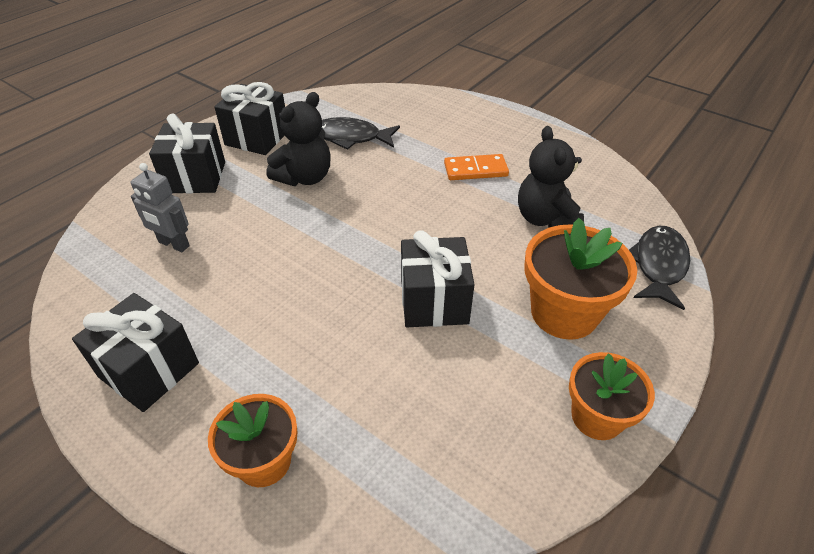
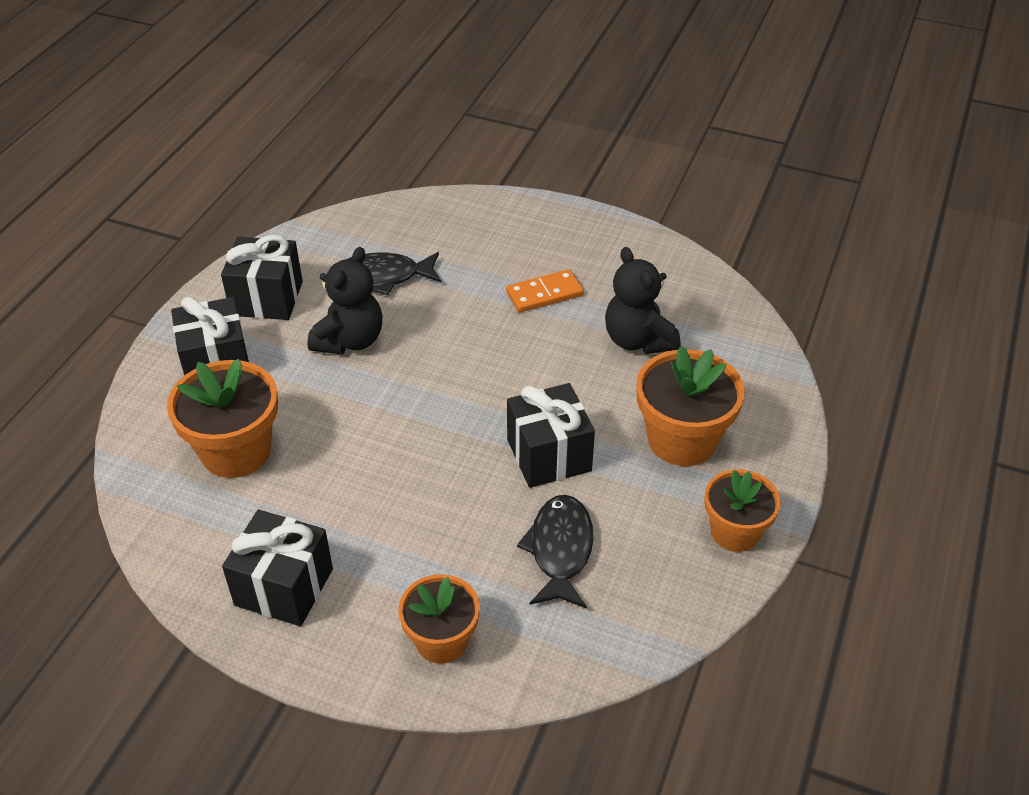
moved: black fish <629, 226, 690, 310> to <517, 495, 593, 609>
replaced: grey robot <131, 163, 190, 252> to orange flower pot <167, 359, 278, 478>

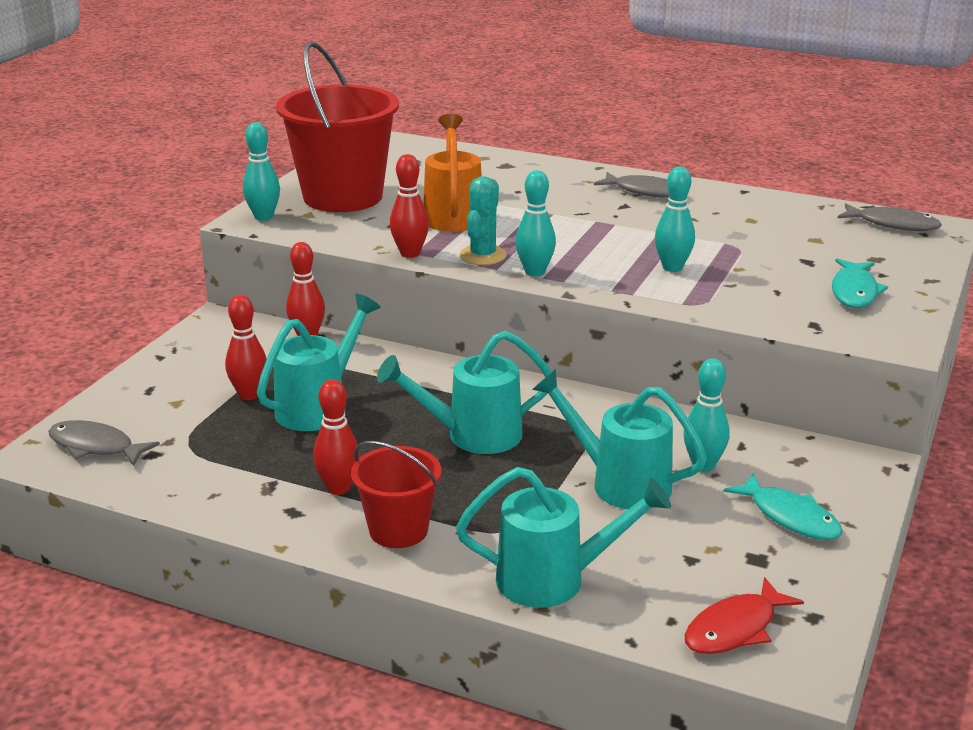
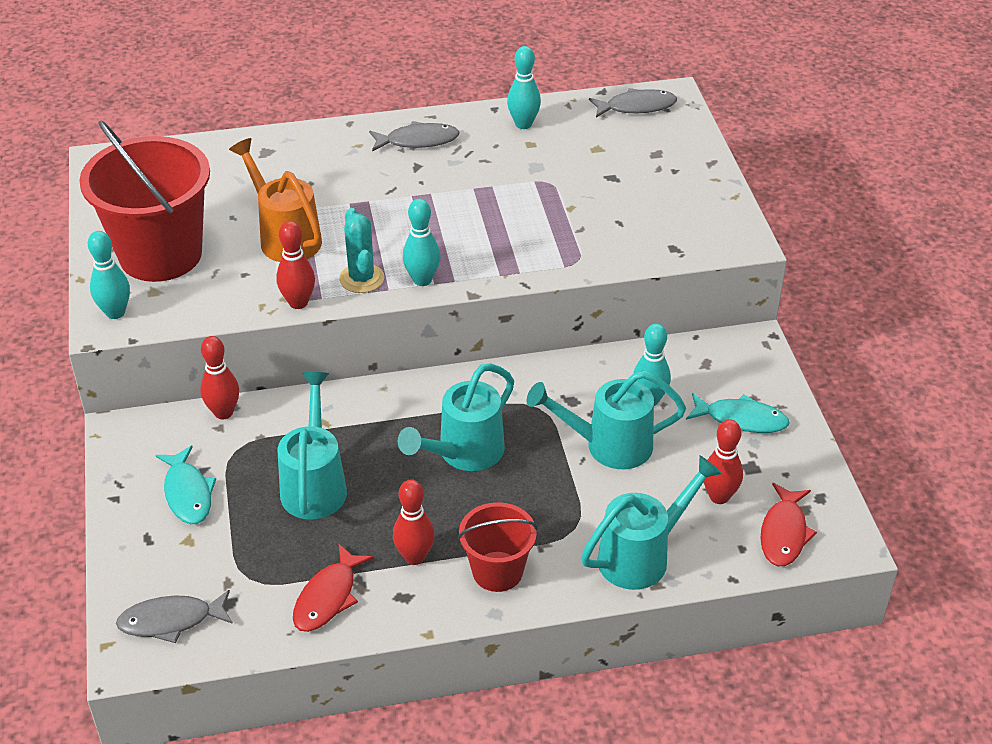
added: red fish <293, 543, 373, 632>
moved: turquoise fish <832, 259, 888, 308> to <155, 445, 216, 524>; turquoise bowling pin <655, 167, 695, 272> to <507, 46, 541, 129>; red bowling pin <225, 295, 267, 400> to <703, 419, 743, 504>

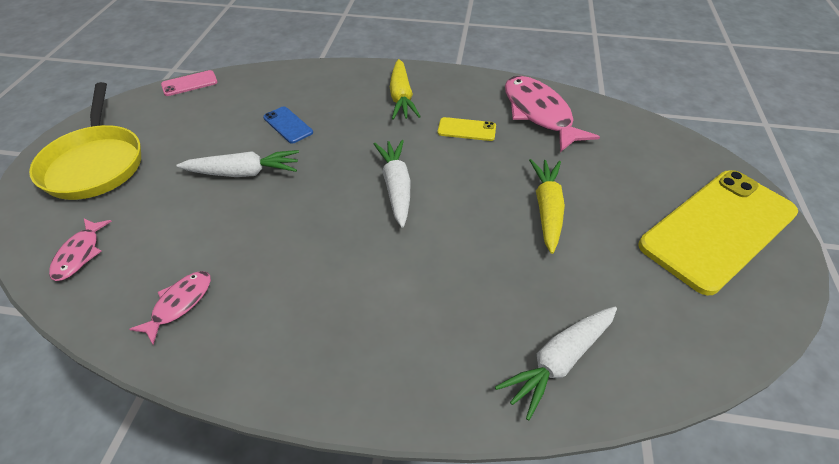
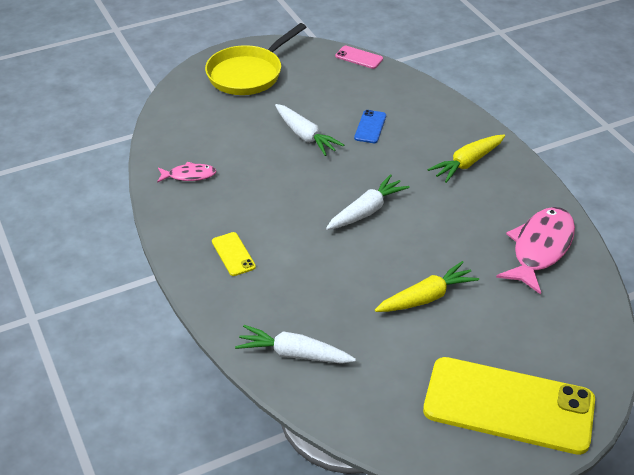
removed: pink fish <49, 219, 112, 281>
moved: yellow phone <438, 117, 496, 141> to <212, 232, 256, 276>

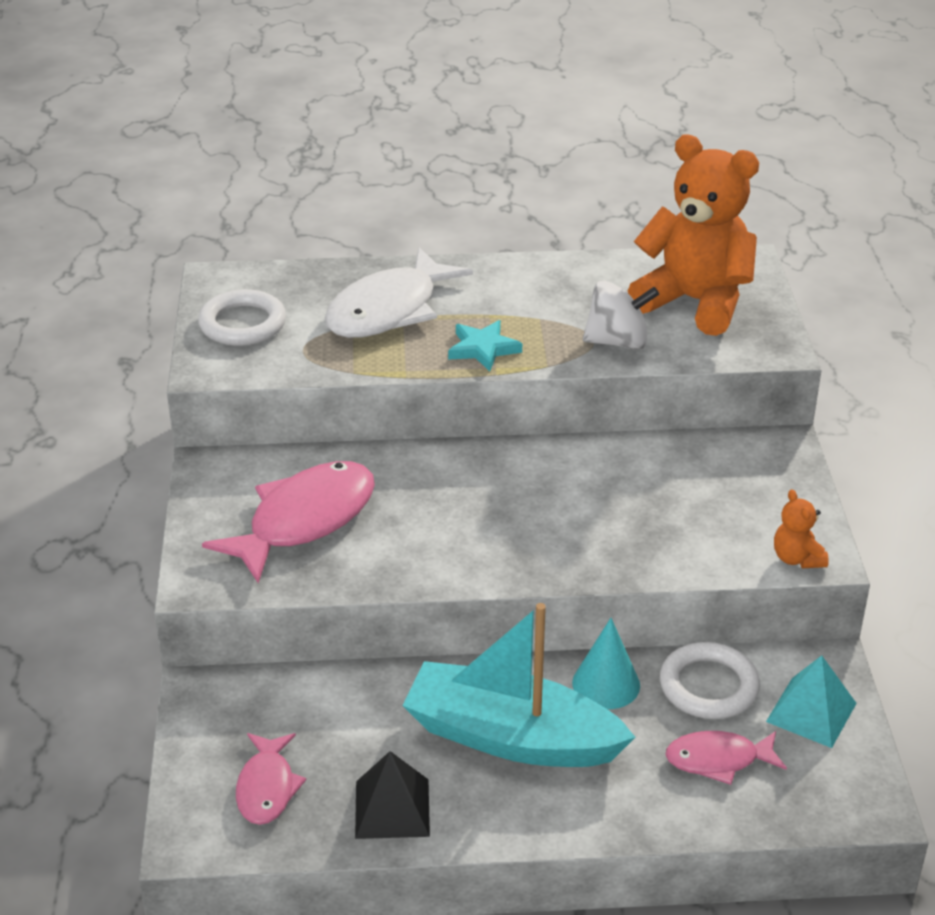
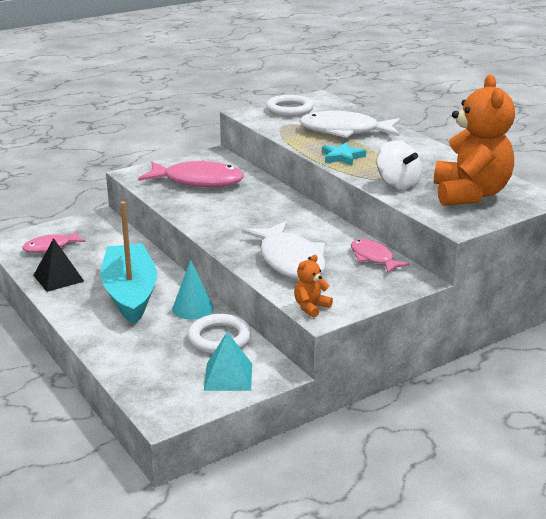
added: white fish <242, 221, 326, 279>
moved: pink fish <665, 731, 787, 785> to <351, 239, 410, 273>

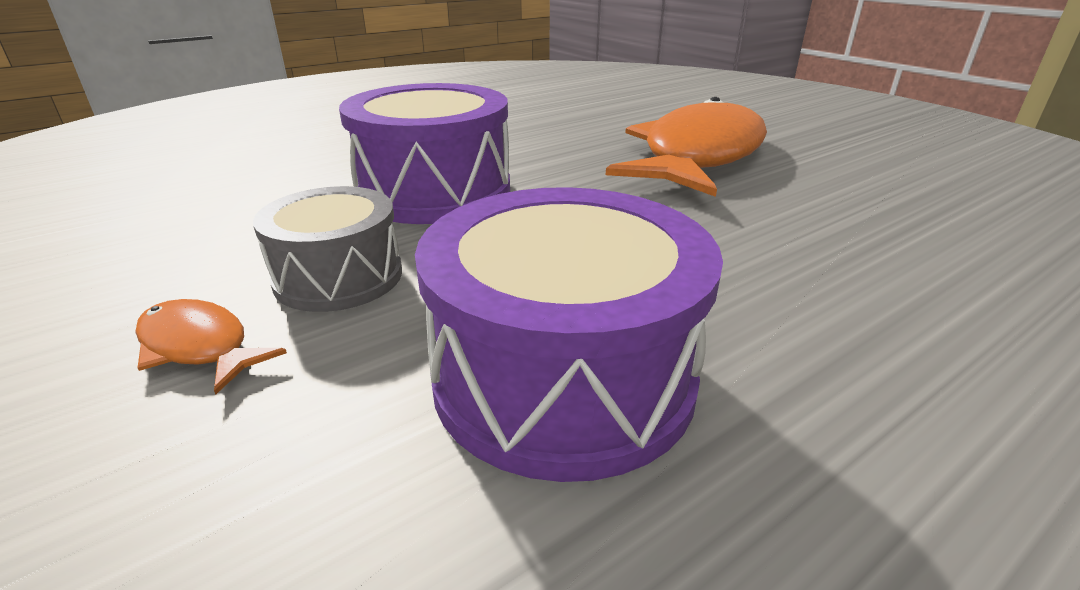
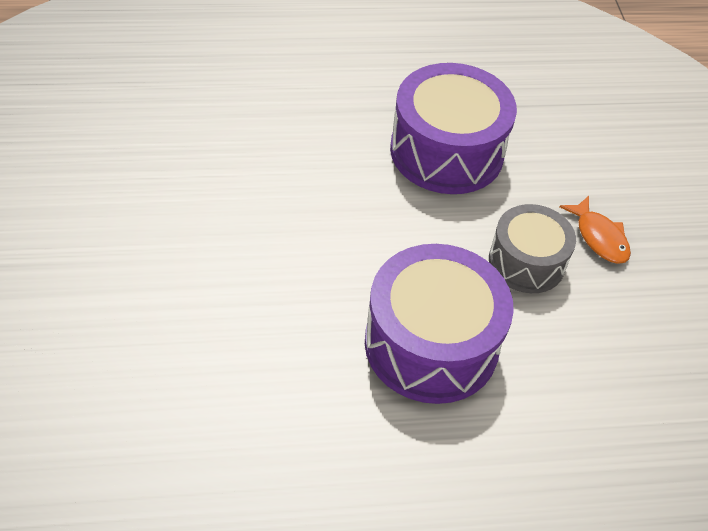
removed: orange fish <606, 97, 767, 197>

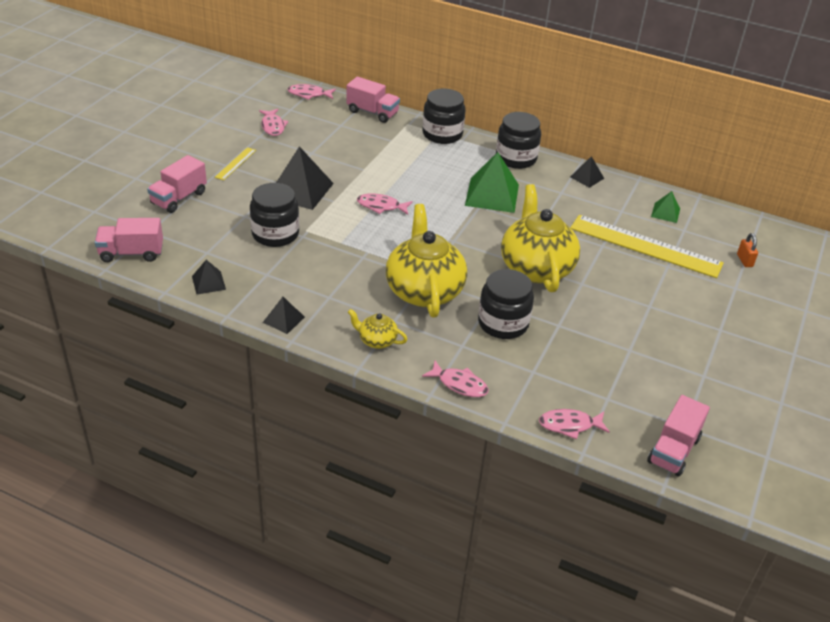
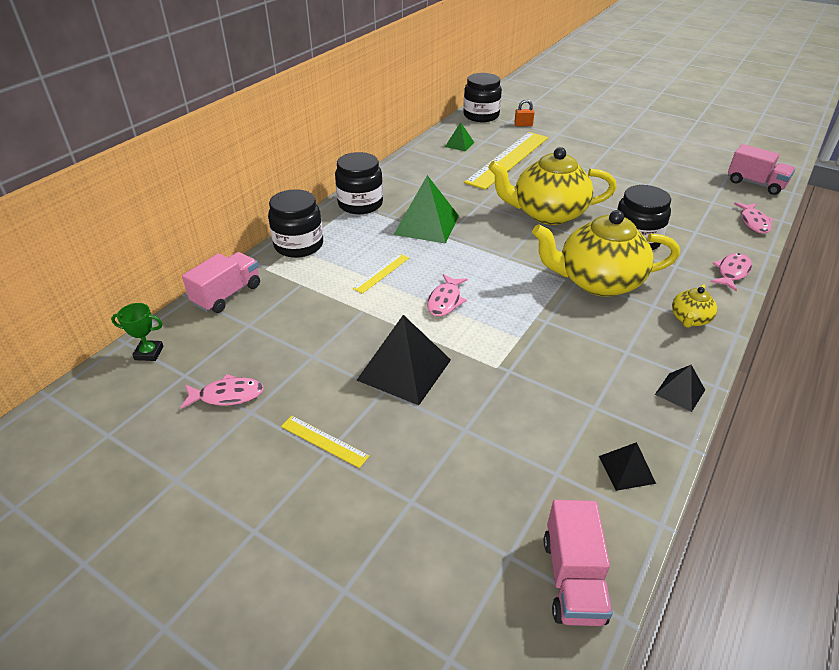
removed: pink truck <147, 155, 207, 213>; black pyramid <570, 156, 604, 188>
added: yellow ruler <353, 254, 409, 294>
moved: black jar <250, 183, 299, 247> to <463, 73, 502, 122>
replaced: pink fish <288, 84, 336, 100> to green trophy <111, 303, 163, 361>

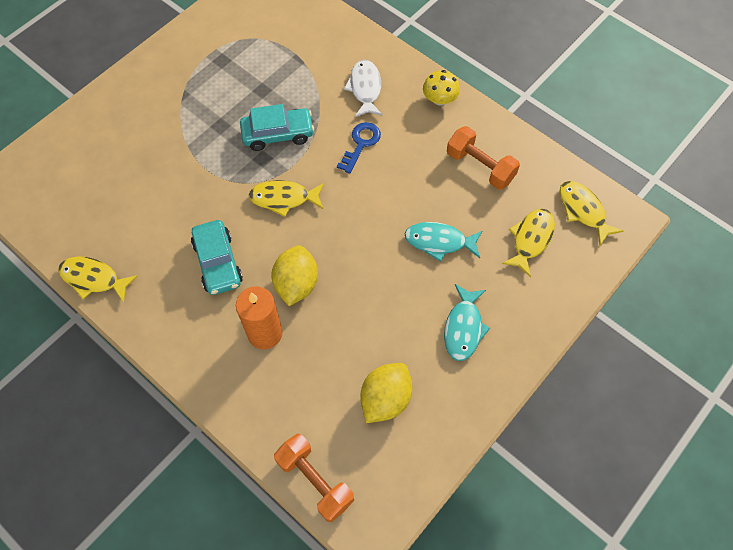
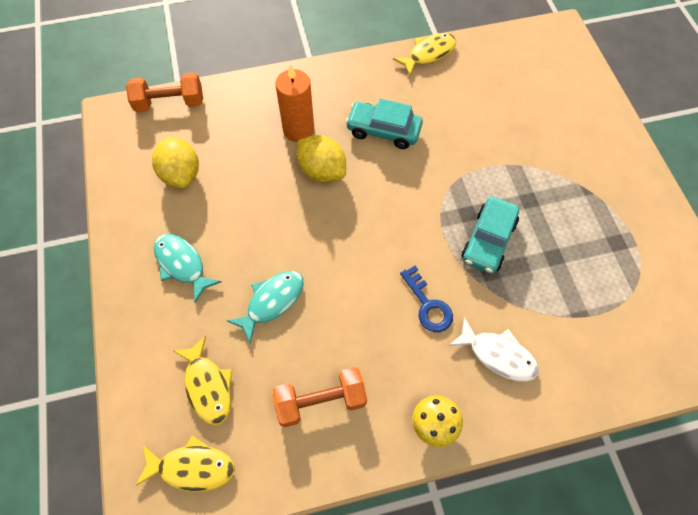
removed: yellow fish <249, 180, 324, 217>

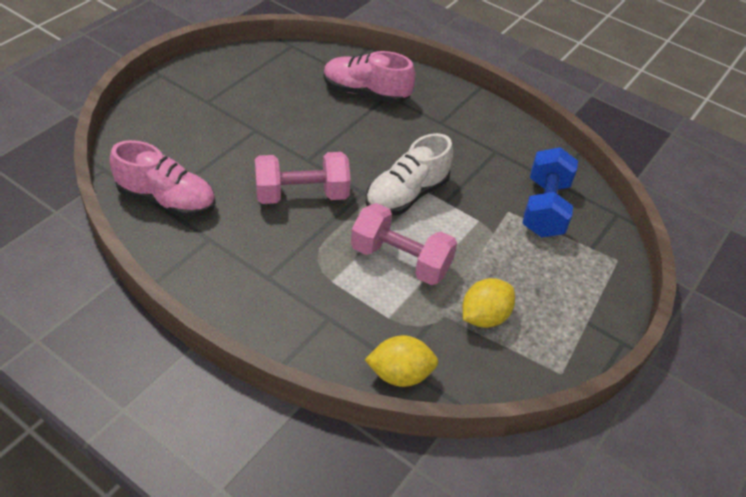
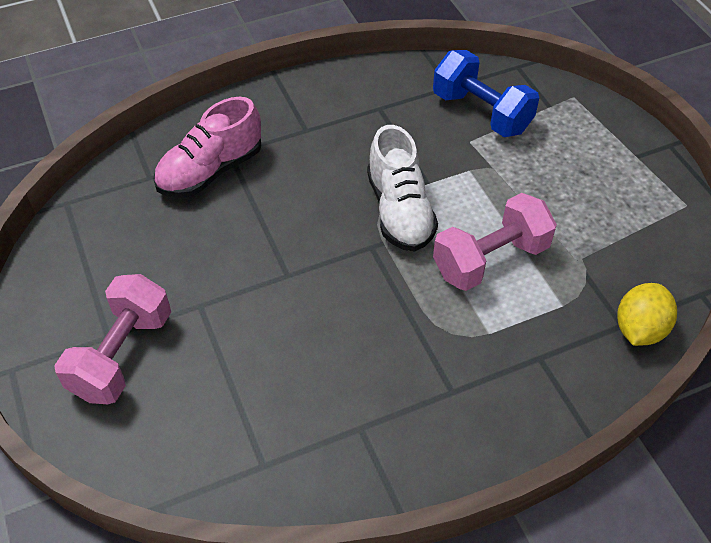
removed: pink shoe <110, 140, 216, 217>; yellow lemon <463, 278, 515, 328>
moved: pink dumbbell <255, 152, 351, 204> to <54, 274, 171, 404>

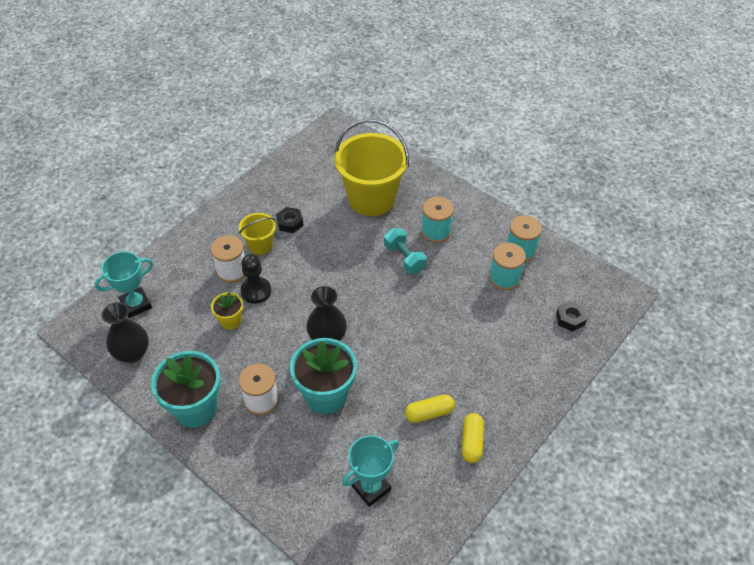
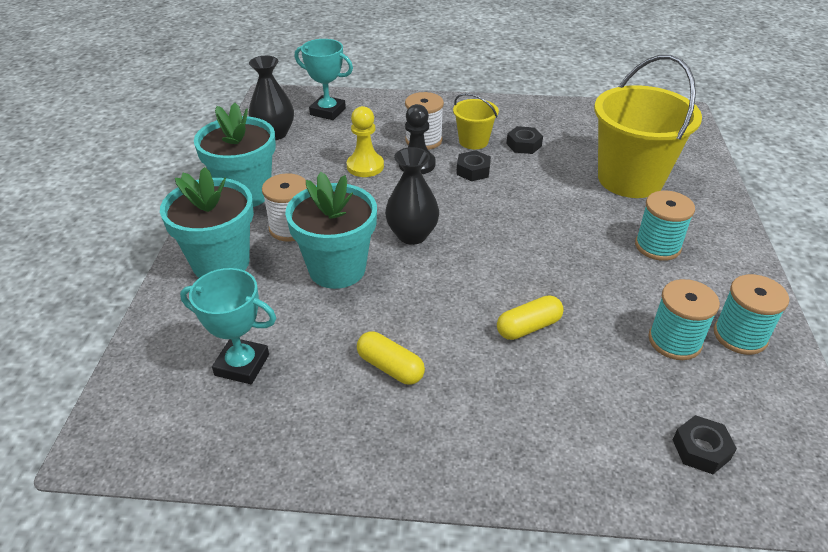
removed: turquoise dumbbell <384, 228, 427, 274>
added: turquoise flower pot <160, 167, 254, 278>; black nut <456, 150, 491, 181>
moved: yellow capsule <462, 413, 484, 463> to <497, 295, 564, 340>
replaced: yellow flower pot <211, 292, 243, 330> to yellow pawn <347, 106, 384, 177>

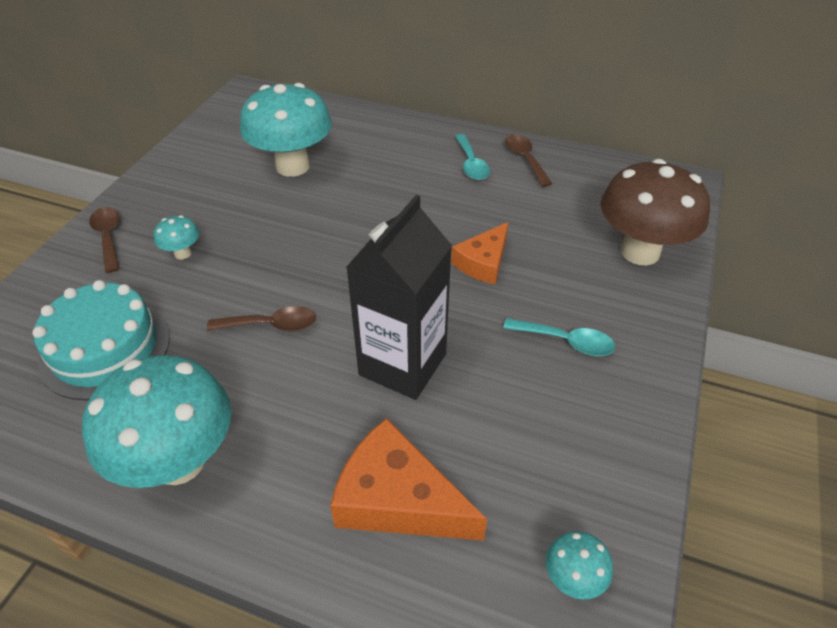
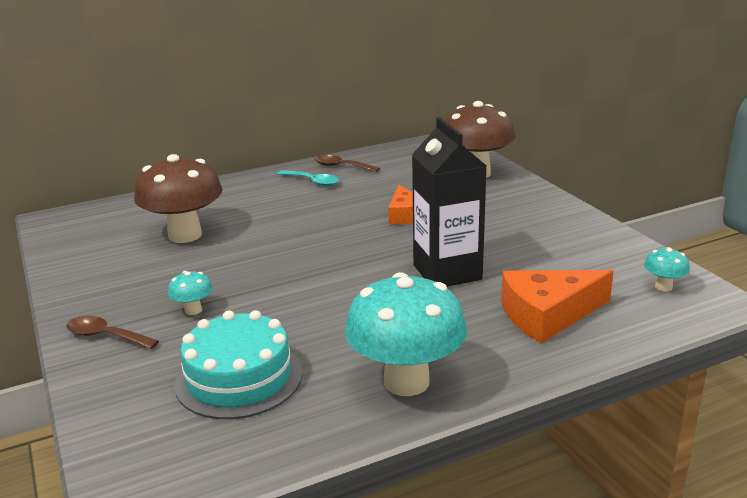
removed: brown spoon <207, 306, 316, 332>; turquoise spoon <503, 318, 615, 356>
recoloured: turquoise mushroom <240, 83, 332, 177> to brown mushroom <134, 154, 223, 243>

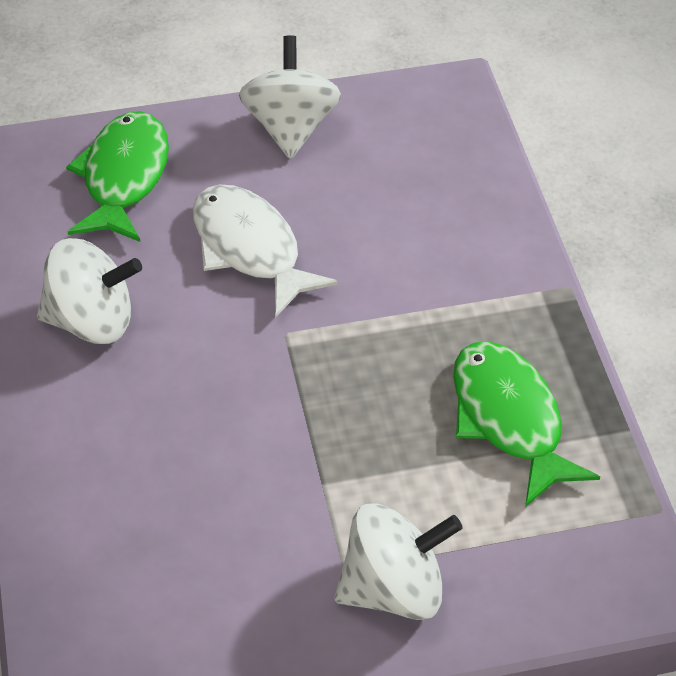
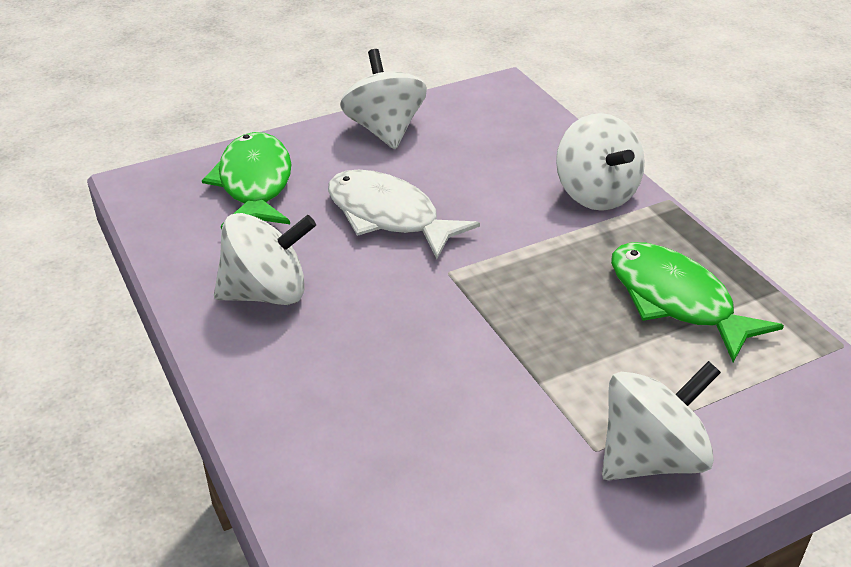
added: white spinning top <556, 113, 645, 211>

